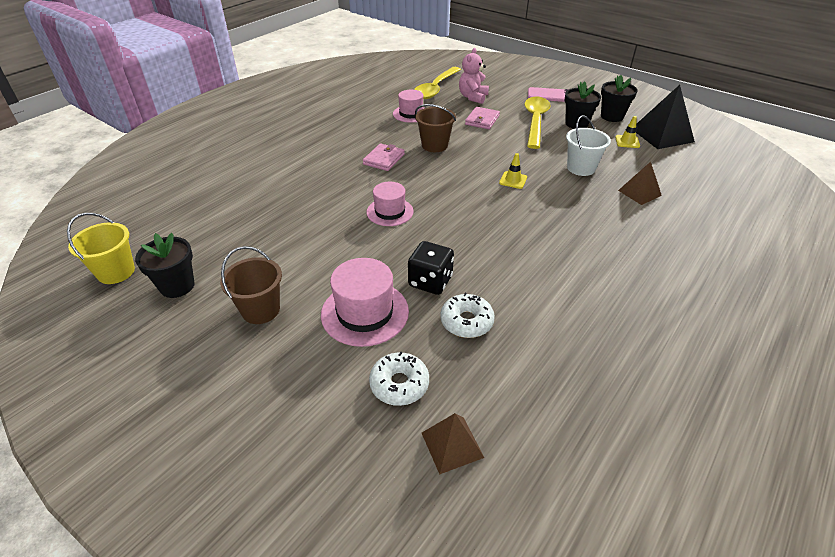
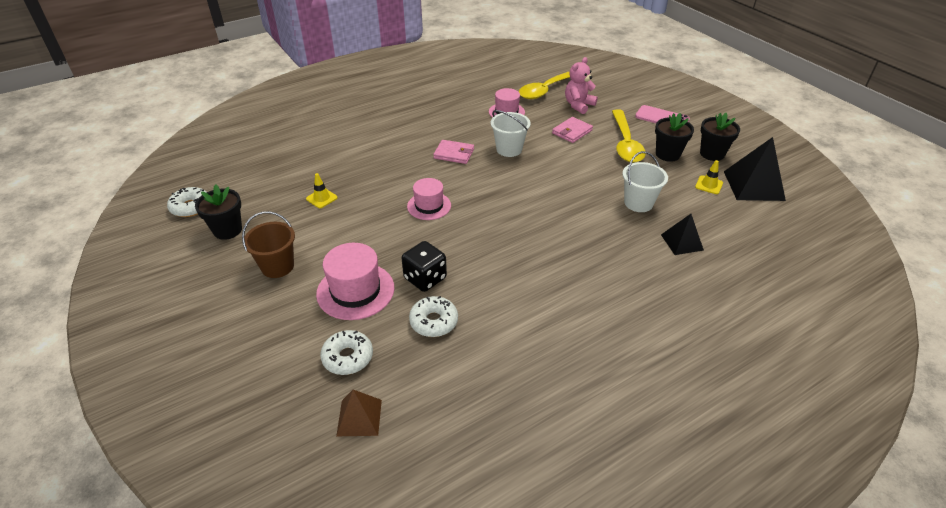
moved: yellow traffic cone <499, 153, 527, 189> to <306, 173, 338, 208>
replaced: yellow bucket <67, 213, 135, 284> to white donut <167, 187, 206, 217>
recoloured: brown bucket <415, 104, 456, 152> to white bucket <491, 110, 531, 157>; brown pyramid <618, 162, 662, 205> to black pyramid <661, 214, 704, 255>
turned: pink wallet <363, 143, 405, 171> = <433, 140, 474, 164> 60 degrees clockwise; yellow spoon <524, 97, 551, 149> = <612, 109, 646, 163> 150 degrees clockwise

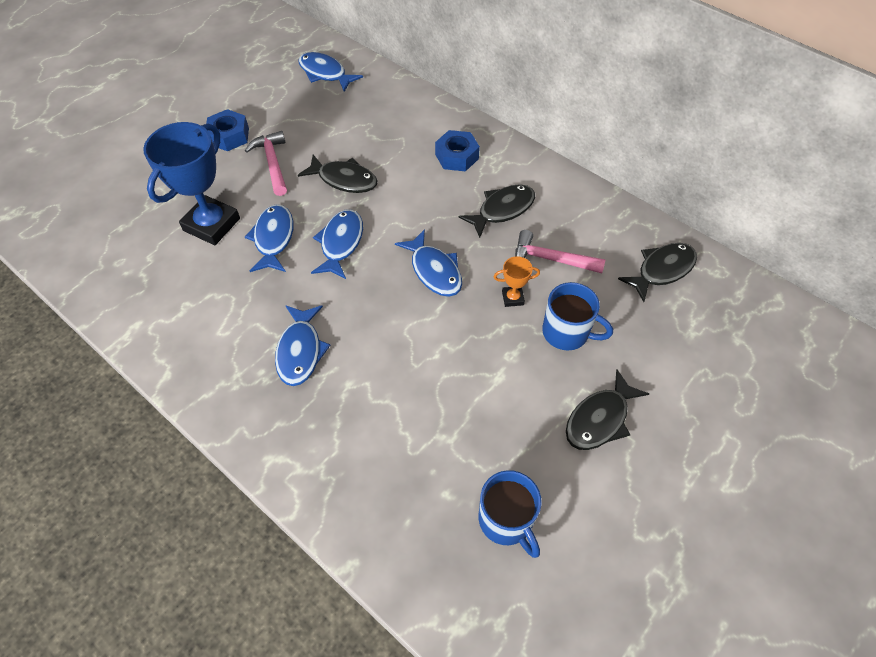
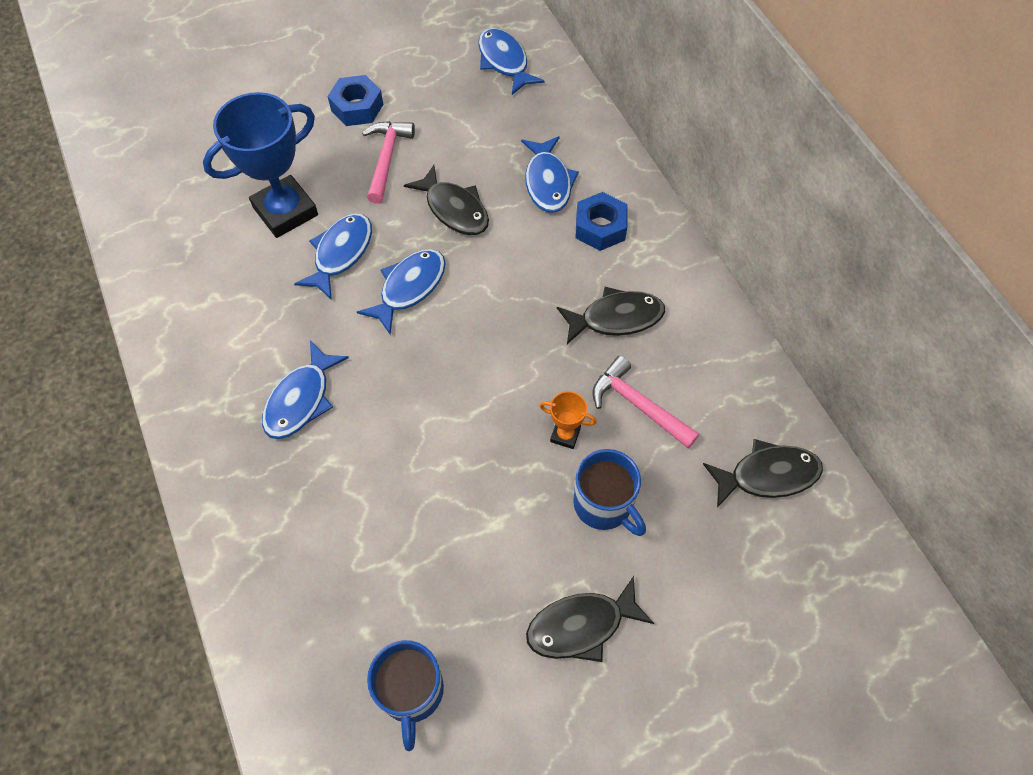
moved: blue fish <395, 229, 462, 297> to <521, 136, 579, 213>

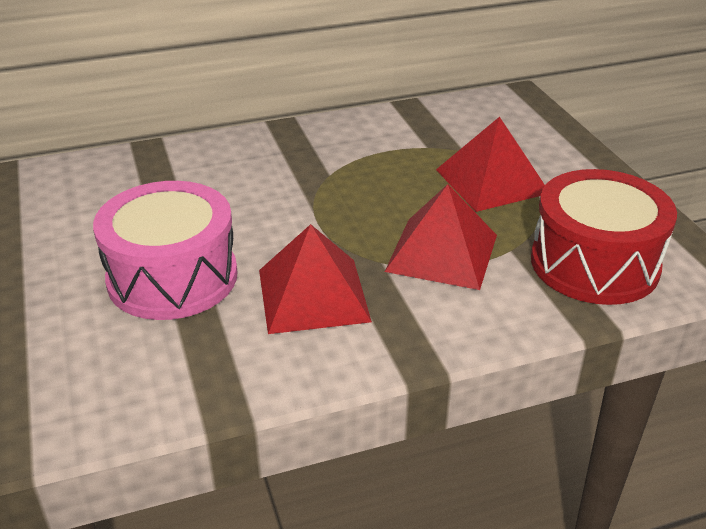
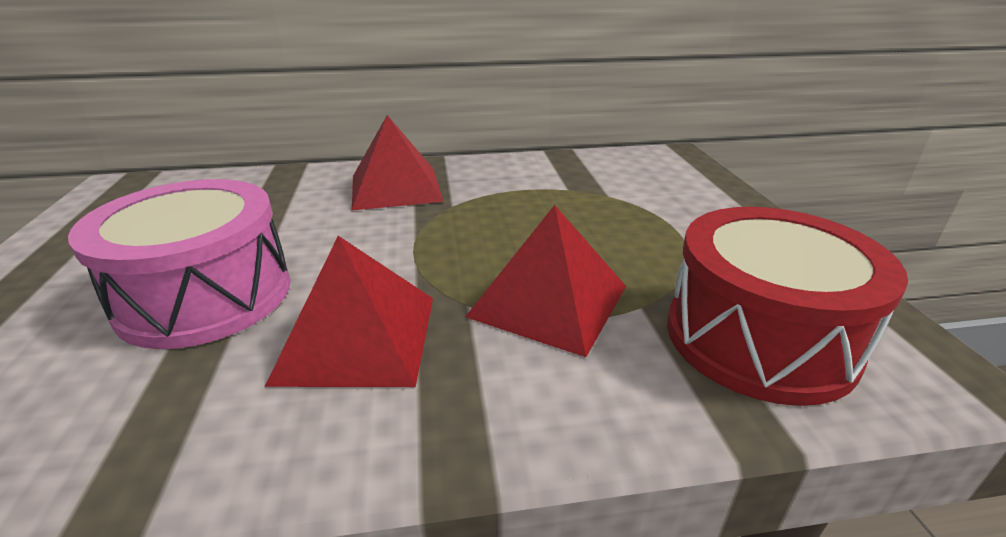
moved: red pyramid <436, 117, 545, 212> to <352, 115, 443, 211>

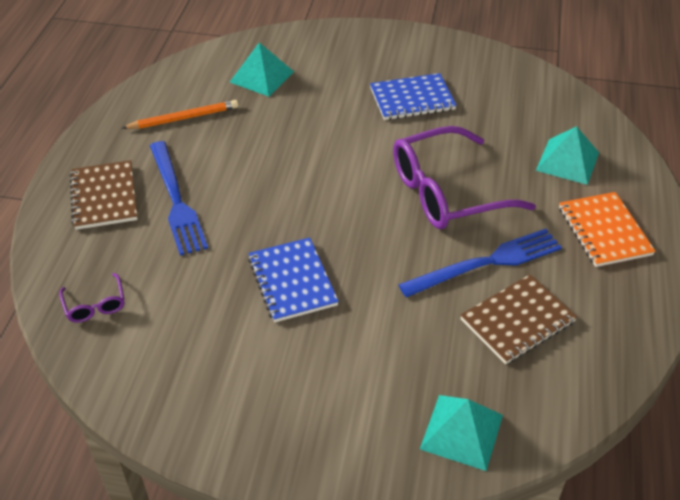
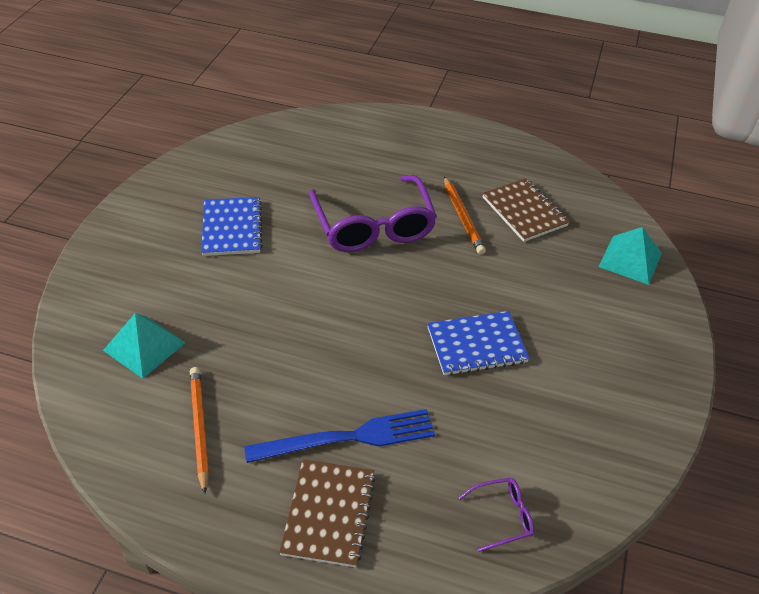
removed: turquoise pyramid <536, 126, 599, 185>; orange notebook <559, 192, 656, 267>
replaced: blue fork <398, 229, 562, 297> to orange pencil <444, 176, 486, 255>
turned: brown notebook <70, 160, 138, 230> = <279, 459, 376, 567> 75 degrees counterclockwise

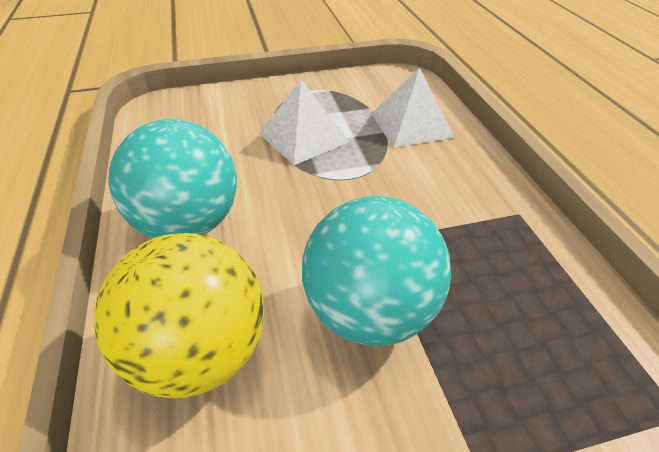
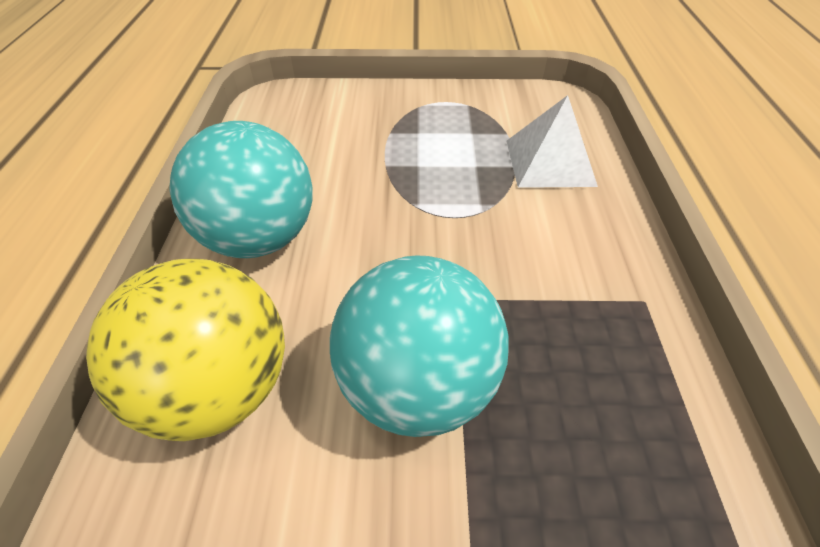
removed: white pyramid <259, 80, 349, 165>

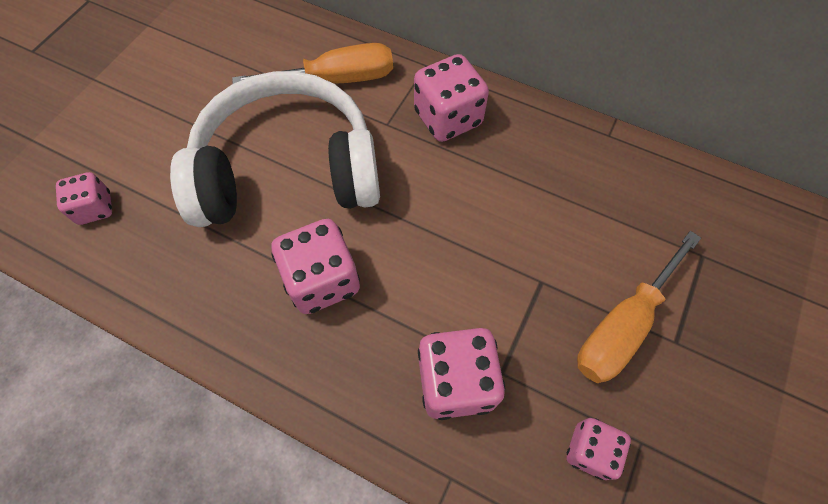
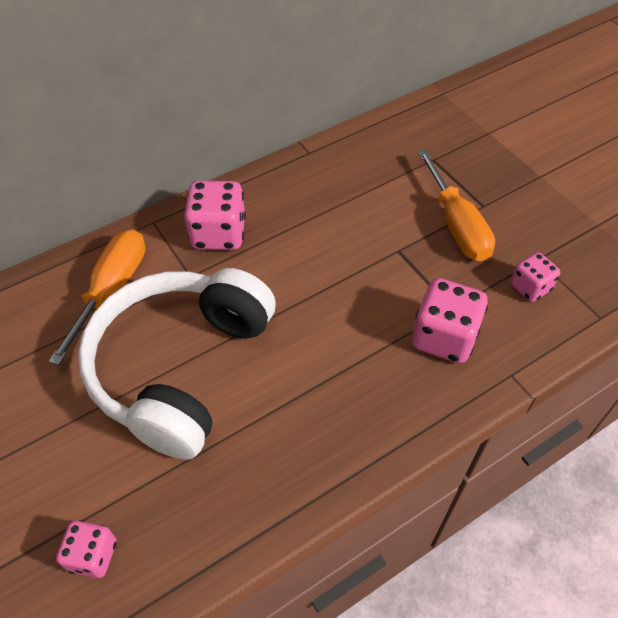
removed: pink dice <271, 219, 360, 314>

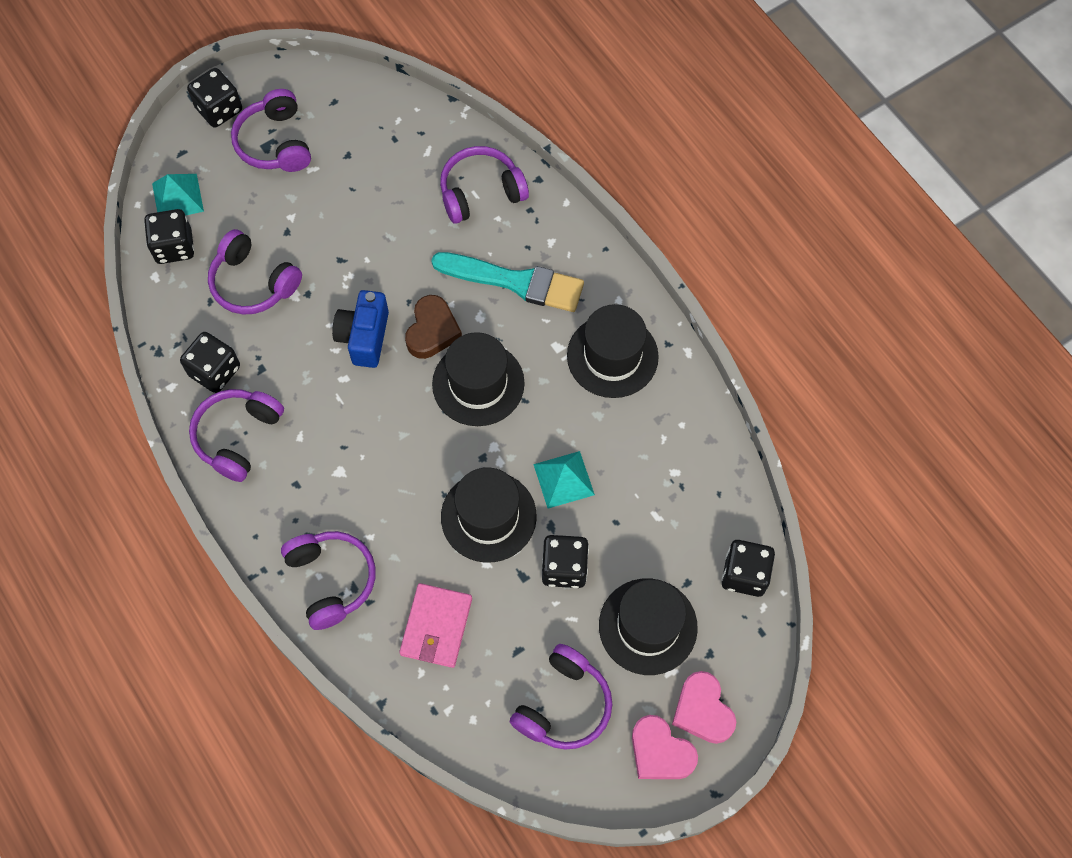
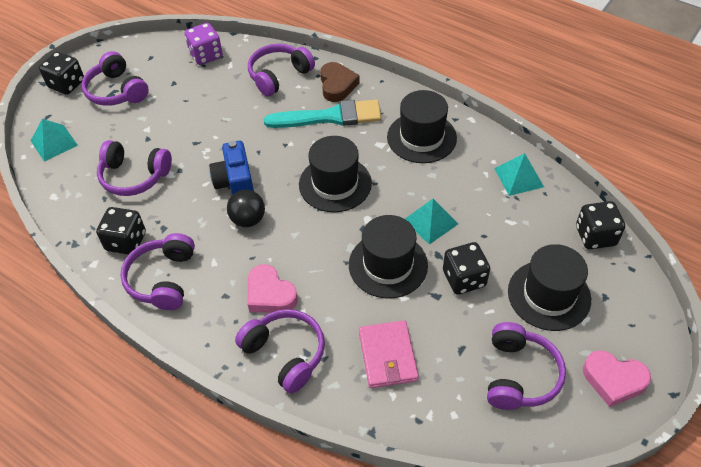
removed: black dice <144, 209, 194, 264>
added: purple dice <185, 23, 223, 65>; black ball <227, 190, 265, 227>; turquoise pyramid <494, 153, 544, 196>
moved: pink heart <672, 671, 736, 744> to <248, 264, 298, 313>; brown heart <405, 295, 462, 359> to <320, 62, 360, 102>

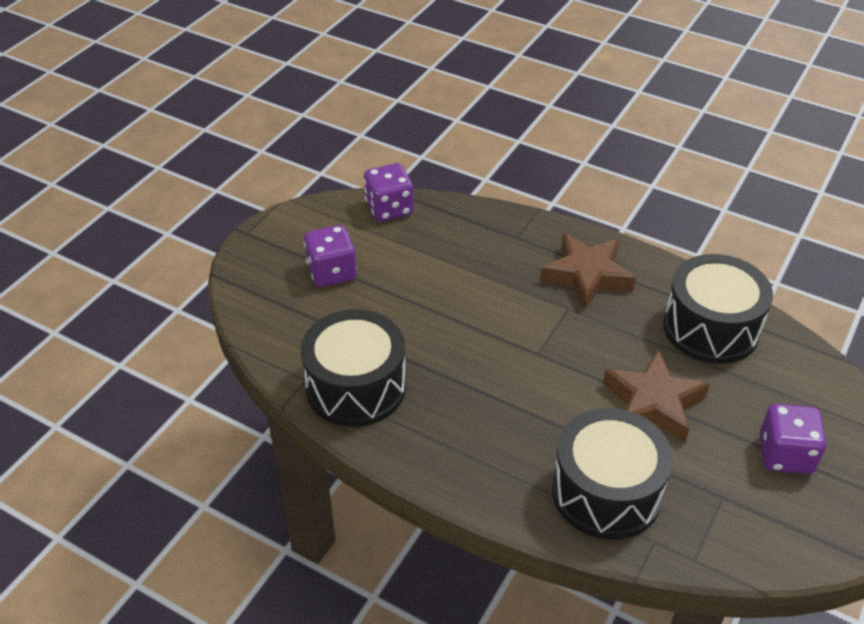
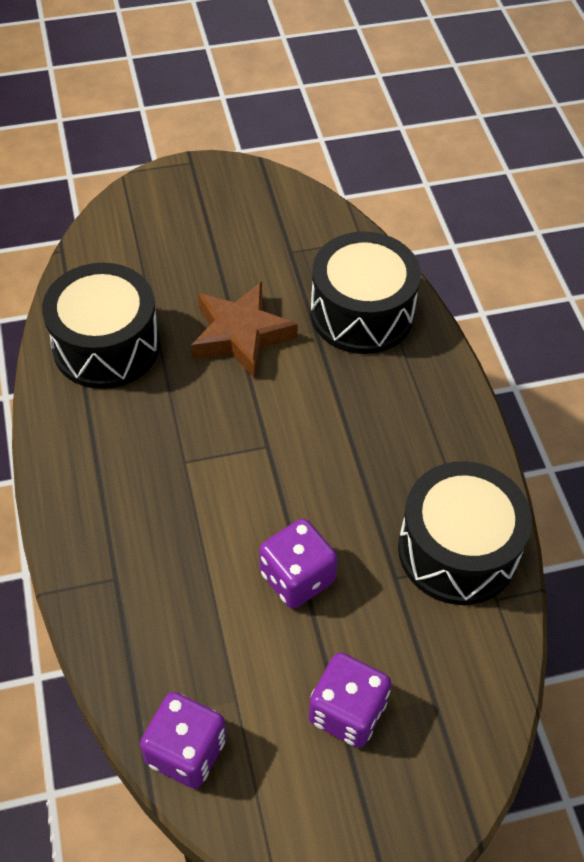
removed: brown star <540, 233, 636, 310>
moved: purple dice <759, 404, 826, 474> to <259, 518, 338, 609>

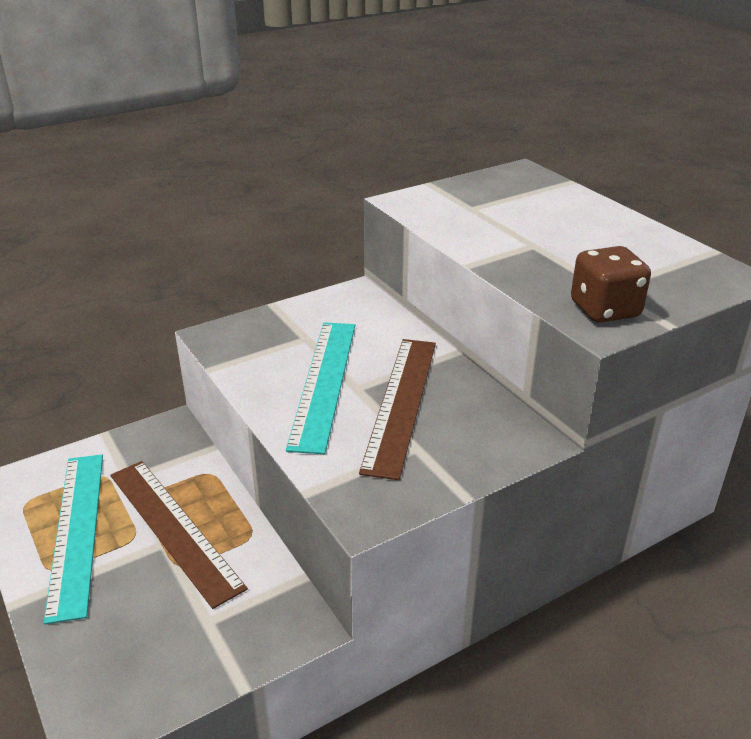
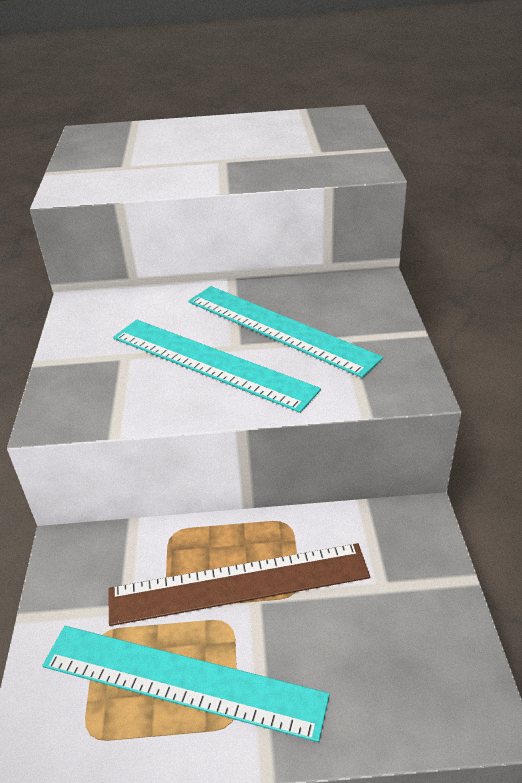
removed: brown dice <571, 246, 651, 323>
recoloured: brown ruler <359, 339, 436, 480> to turquoise ruler <189, 286, 383, 378>

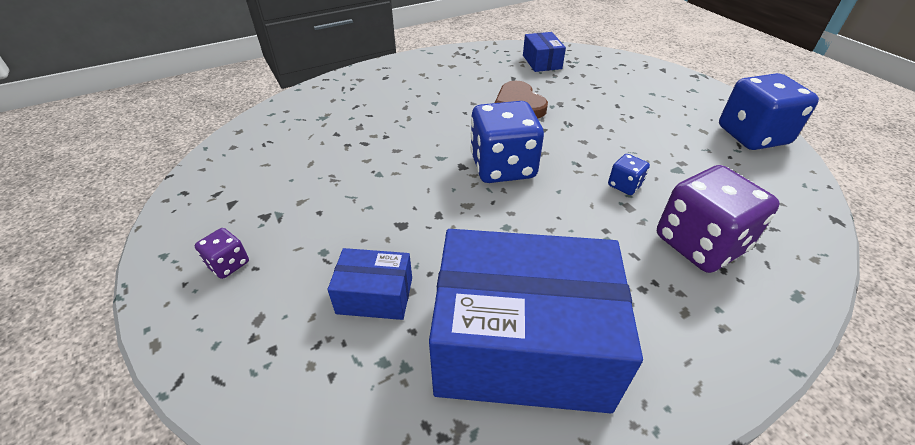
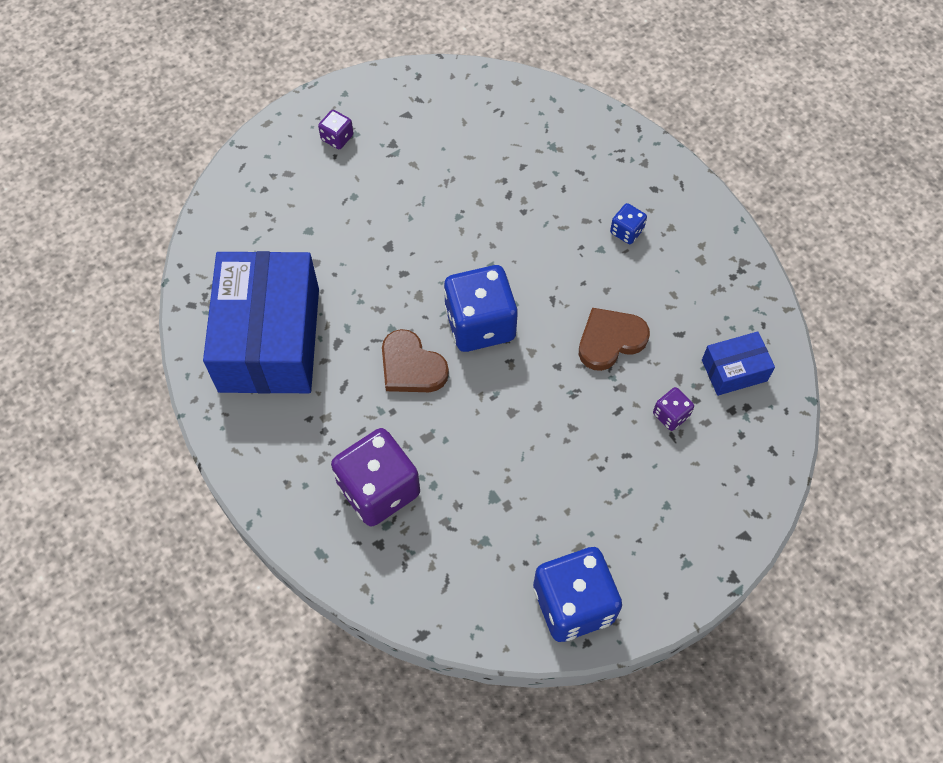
removed: blue box <328, 248, 412, 320>
added: brown heart <382, 329, 449, 392>; purple dice <653, 387, 694, 431>
moved: blue dice <608, 154, 650, 195> to <610, 203, 647, 244>

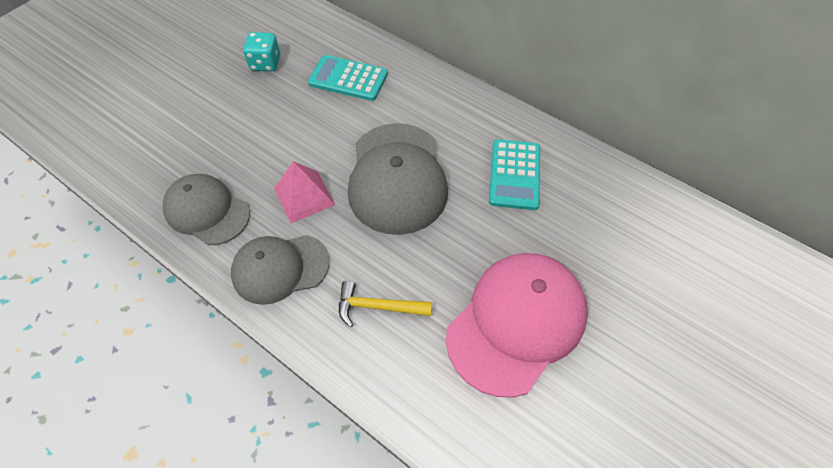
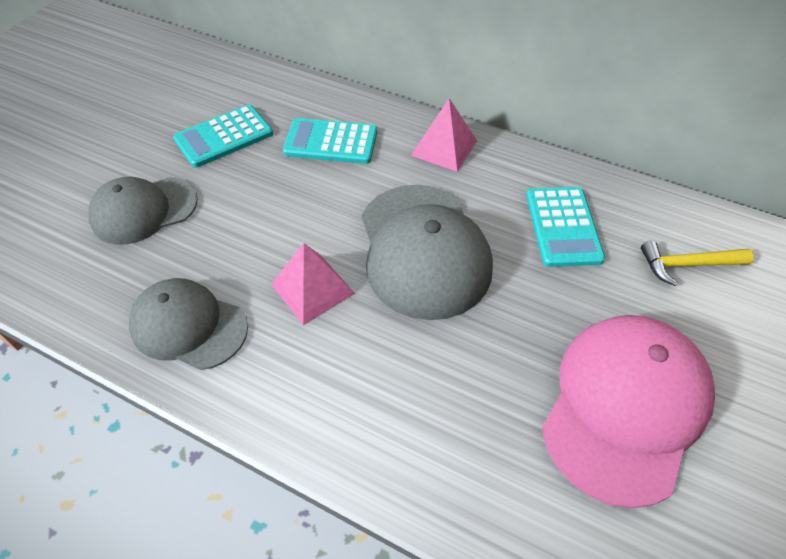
added: pink pyramid <411, 98, 477, 172>
moved: grey cap <231, 235, 330, 305> to <88, 177, 198, 245>; yellow hammer <339, 281, 432, 327> to <641, 241, 754, 286>
replaced: turquoise dice <243, 32, 280, 71> to turquoise calculator <173, 105, 273, 168>

